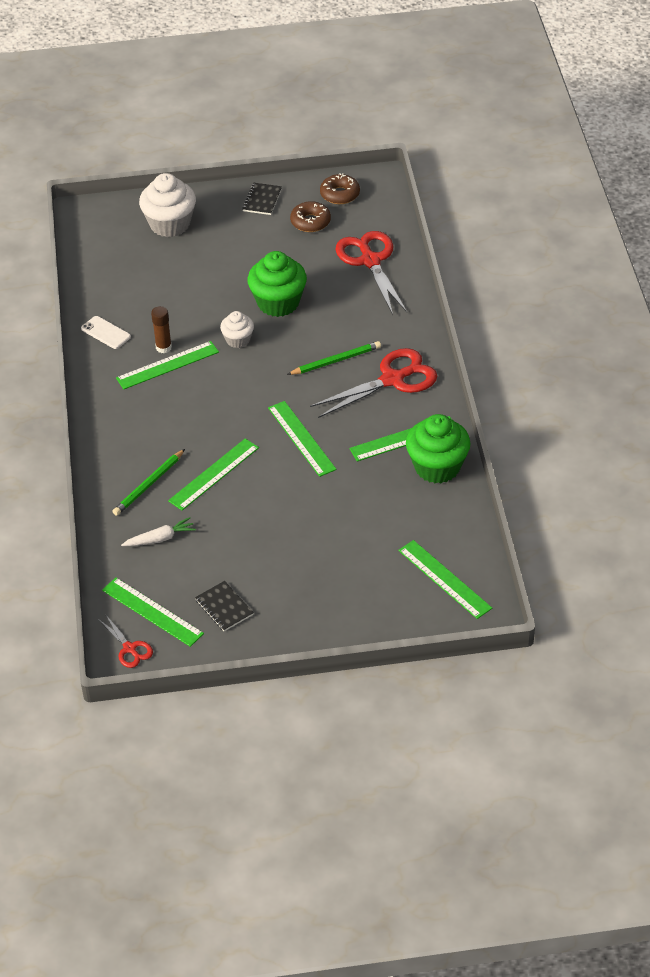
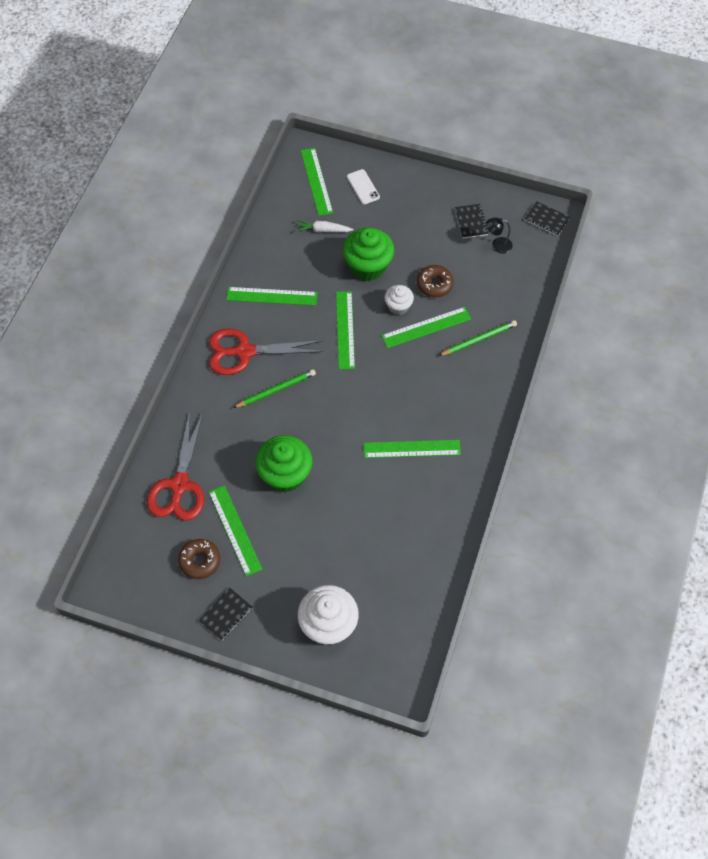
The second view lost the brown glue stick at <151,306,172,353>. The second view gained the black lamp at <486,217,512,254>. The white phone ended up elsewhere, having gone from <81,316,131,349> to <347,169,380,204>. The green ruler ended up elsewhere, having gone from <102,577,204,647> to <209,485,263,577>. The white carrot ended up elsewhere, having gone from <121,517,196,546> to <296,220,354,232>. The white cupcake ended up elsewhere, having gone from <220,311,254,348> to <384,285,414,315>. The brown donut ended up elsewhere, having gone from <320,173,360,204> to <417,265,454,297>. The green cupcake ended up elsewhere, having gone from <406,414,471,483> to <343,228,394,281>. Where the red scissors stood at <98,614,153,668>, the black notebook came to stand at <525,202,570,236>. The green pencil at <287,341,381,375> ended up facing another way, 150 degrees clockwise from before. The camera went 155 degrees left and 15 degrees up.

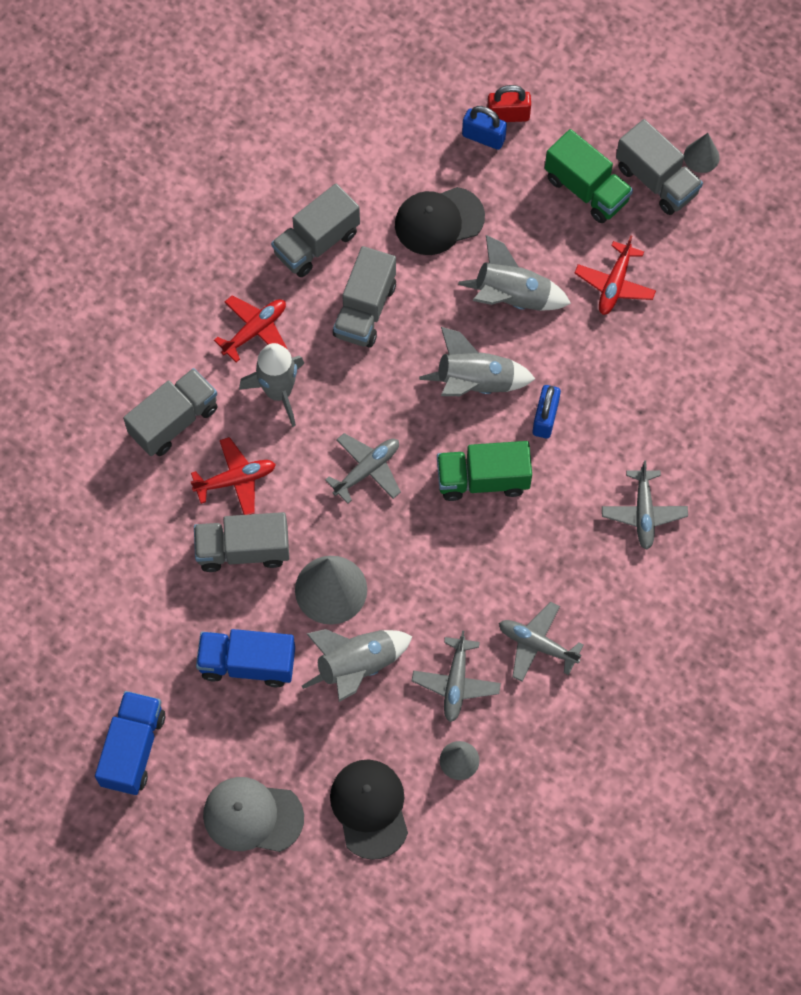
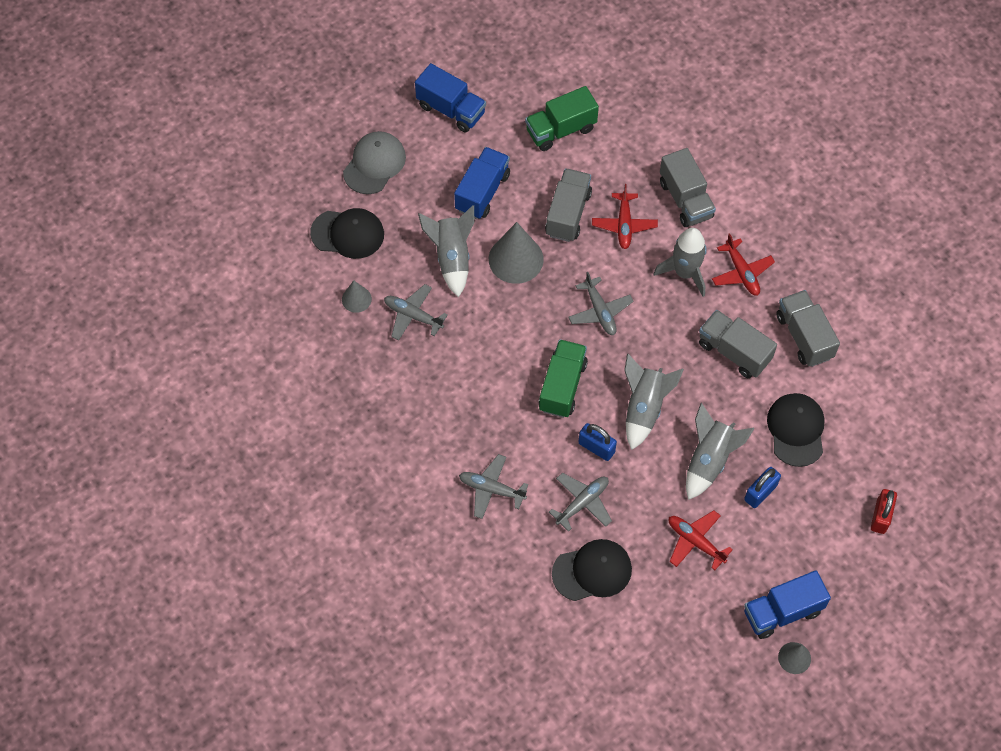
The second view gained the black cap at <552,539,632,601>. The blue padlock ended up elsewhere, having gone from <462,106,507,150> to <744,467,781,508>. The grey plane ended up elsewhere, having gone from <499,602,584,682> to <549,473,612,532>. The green truck ended up elsewhere, having gone from <545,129,633,223> to <525,86,599,151>. What was the grey truck at <616,119,703,215> turned into the blue truck at <744,570,831,639>. The camera went 110 degrees right and 5 degrees down.

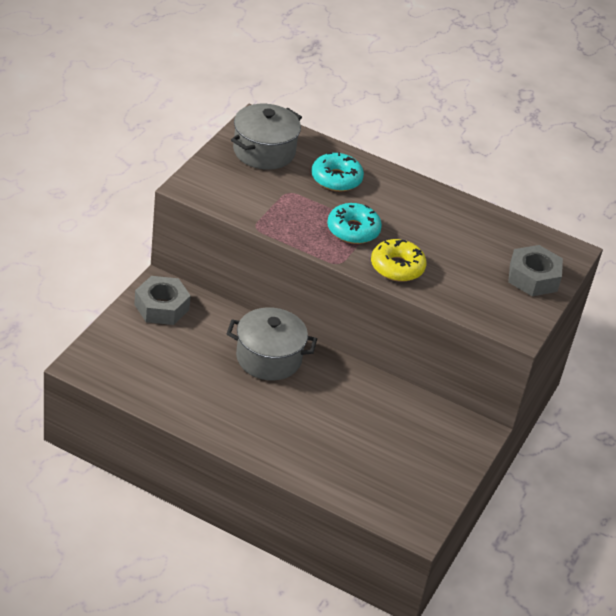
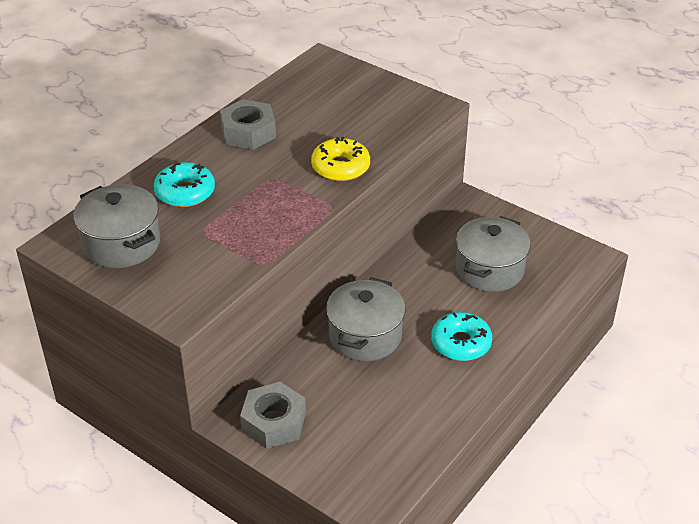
The second view gained the grey pot at <456,216,531,292>. The turquoise donut ended up elsewhere, having gone from <327,203,382,244> to <431,312,492,361>. The grey nut ended up elsewhere, having gone from <508,245,563,296> to <220,99,276,150>. The camera went 75 degrees left and 0 degrees up.

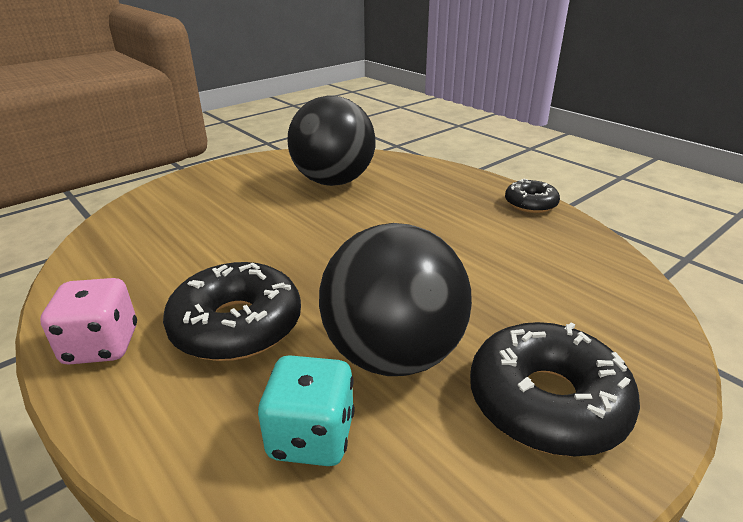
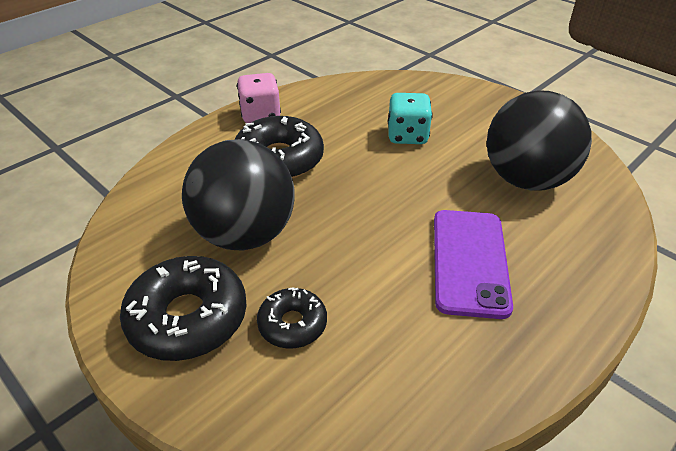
The second view gained the purple phone at <434,210,513,319>. The turquoise dice ended up elsewhere, having gone from <258,355,355,466> to <388,93,433,144>. The black donut ended up elsewhere, having gone from <505,179,560,213> to <257,287,327,349>. The camera went 85 degrees right and 10 degrees up.

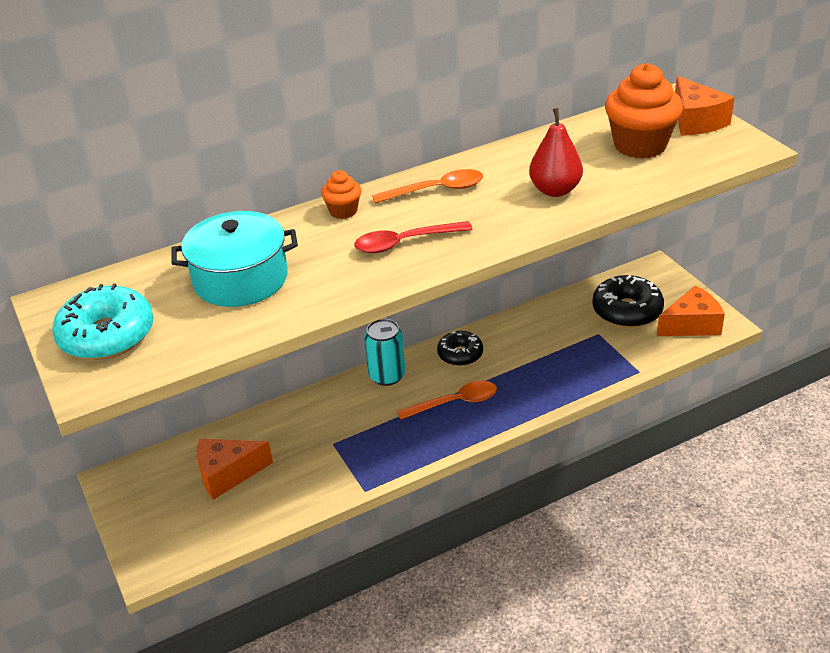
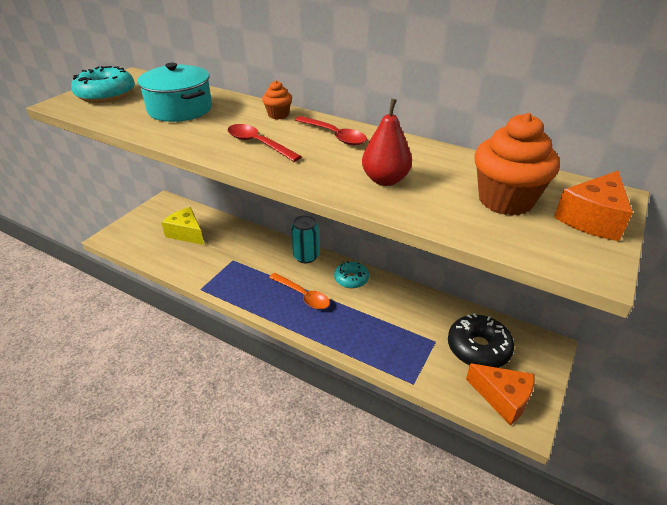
What was the orange cheese at <197,439,273,500> turned into the yellow cheese at <161,207,204,245>. What was the orange spoon at <372,169,483,204> turned into the red spoon at <295,116,367,145>. What was the black donut at <437,331,483,366> turned into the turquoise donut at <334,261,369,288>. The camera went 55 degrees right and 0 degrees up.

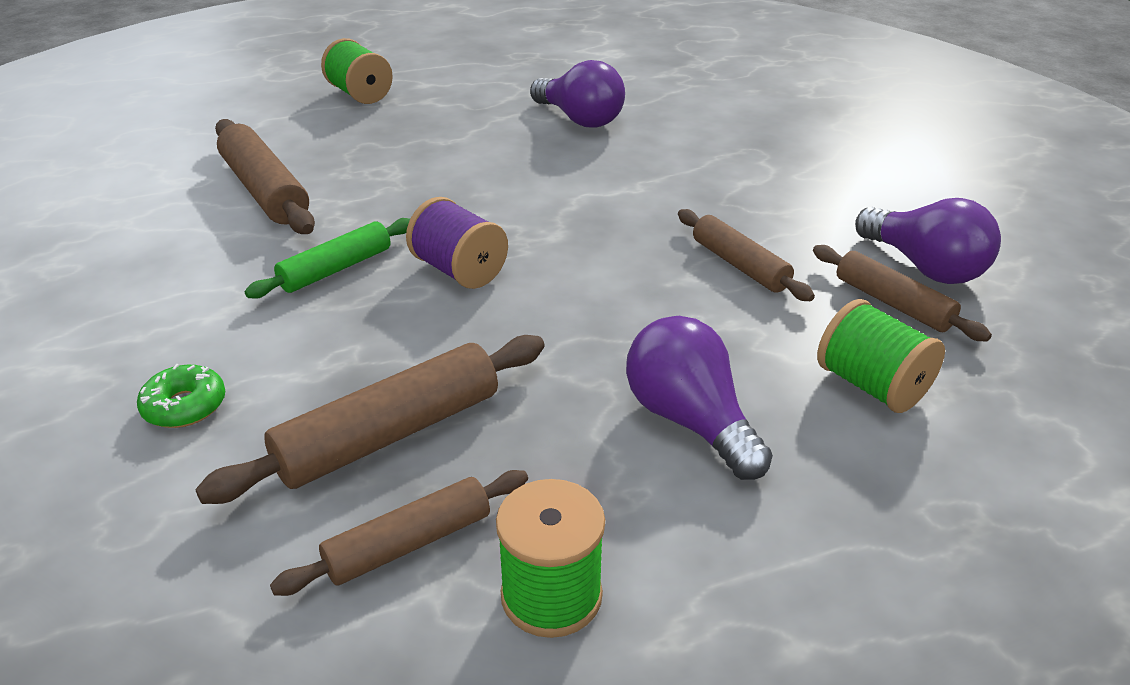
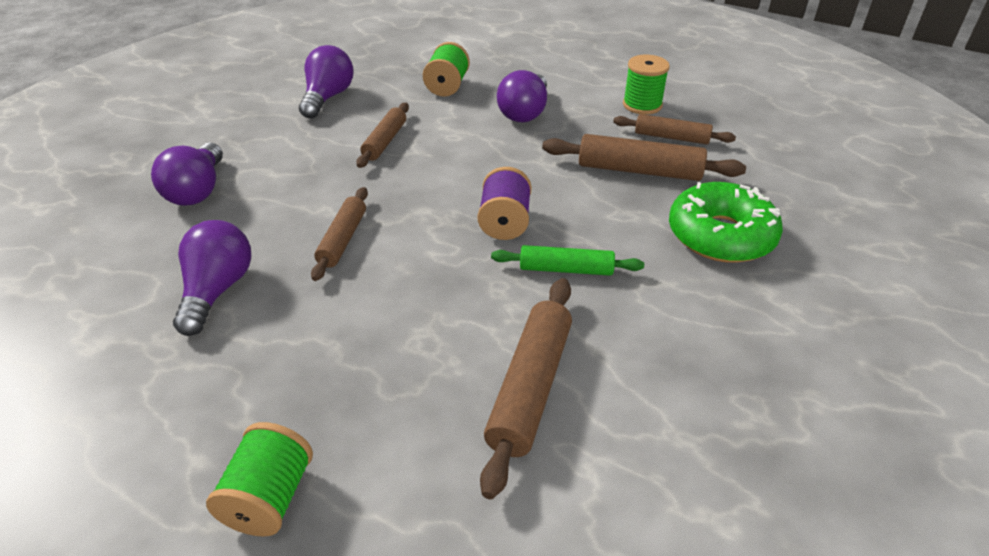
The second view gained the purple light bulb at <151,143,223,206>. The brown rolling pin ended up elsewhere, having gone from <813,245,992,341> to <311,187,368,281>. The size of the green donut at <137,364,225,428> changed by a factor of 2.12. The camera went 130 degrees left and 5 degrees up.

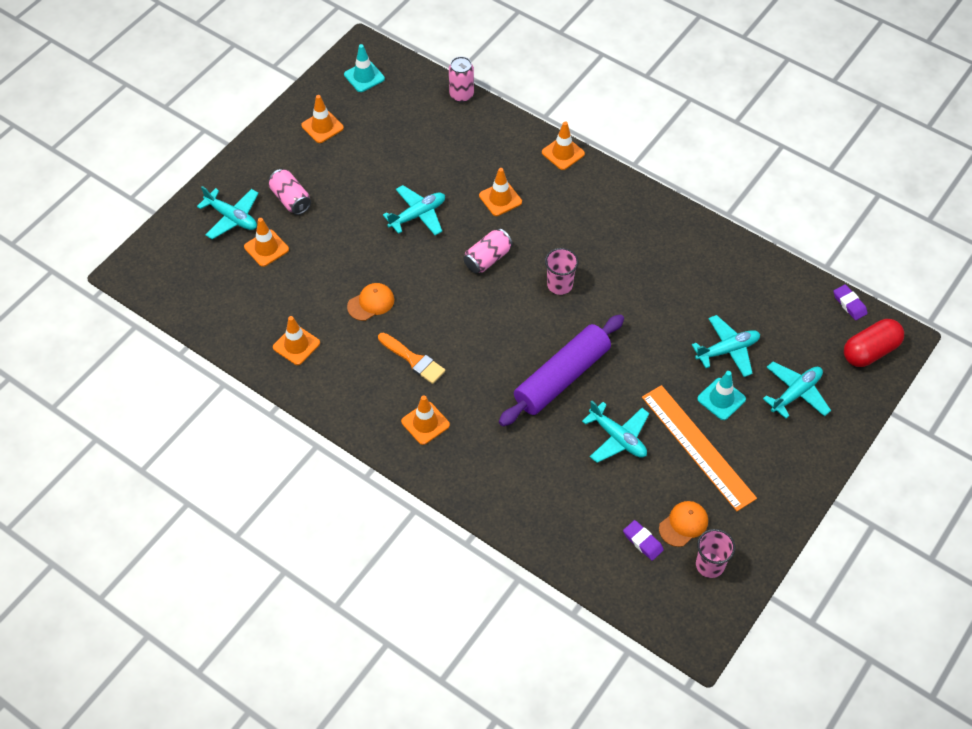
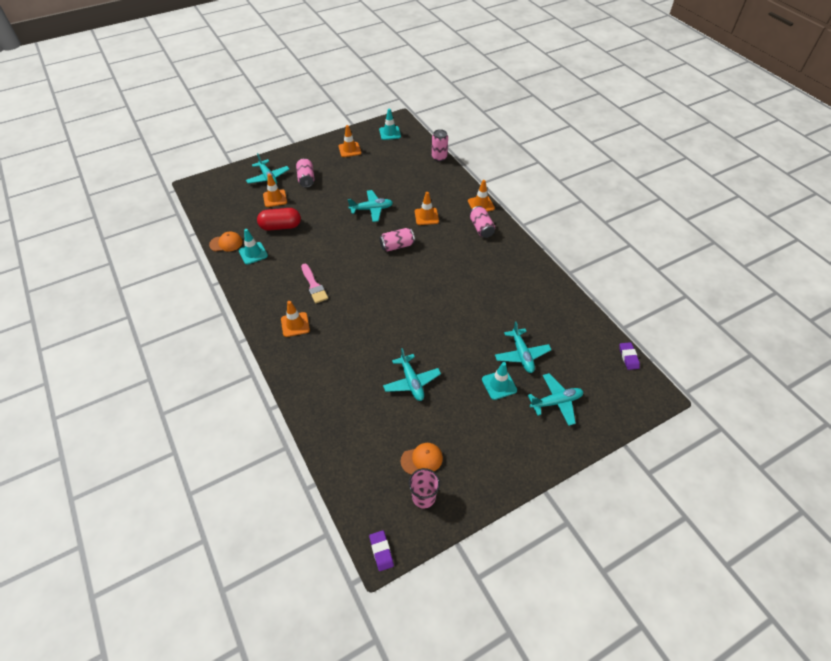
The second view lost the purple rolling pin at <499,314,624,426>. The second view lost the pink cup at <545,248,579,295>. The second view lost the orange ruler at <642,385,757,511>. The second view gained the pink can at <470,206,495,238>. The orange cap ended up elsewhere, having gone from <347,283,394,321> to <209,231,243,251>. The purple eraser ended up elsewhere, having gone from <623,520,664,561> to <369,530,394,571>. The red capsule ended up elsewhere, having gone from <844,319,904,367> to <257,208,301,231>. What was the orange traffic cone at <273,316,320,365> turned into the turquoise traffic cone at <239,229,268,265>. What was the orange brush at <378,333,445,384> turned into the pink brush at <301,264,328,303>. The turquoise plane at <692,315,760,377> ended up facing another way, 75 degrees clockwise from before. The camera went 25 degrees right and 5 degrees down.

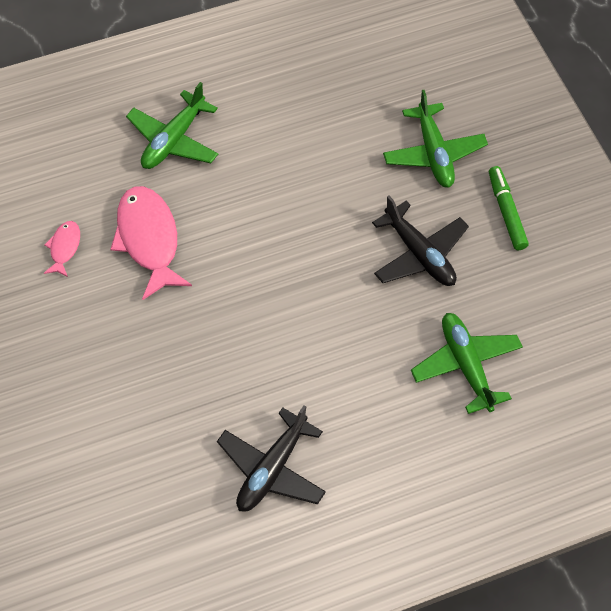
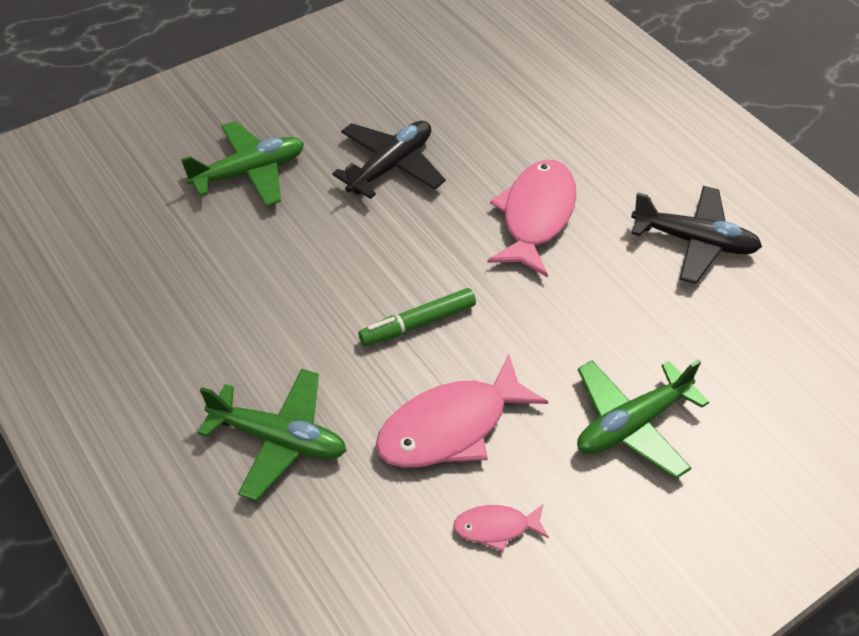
The second view gained the pink fish at <487,160,576,278>. The green plane ended up elsewhere, having gone from <411,313,523,414> to <577,359,709,479>. The green marker ended up elsewhere, having gone from <489,166,529,250> to <358,288,476,346>. The camera went 105 degrees left and 10 degrees down.

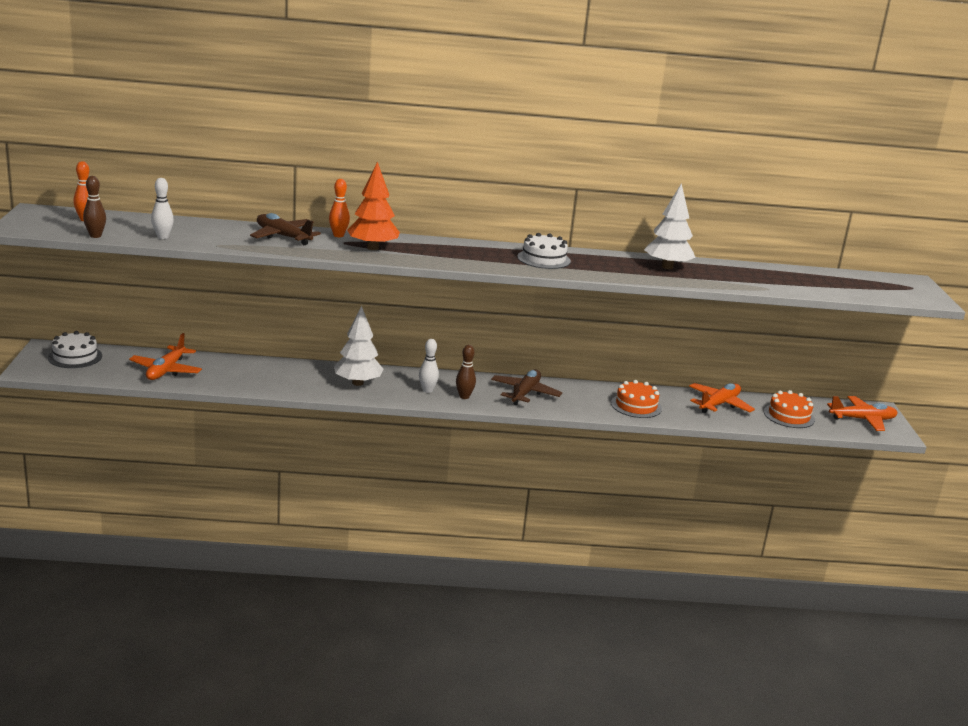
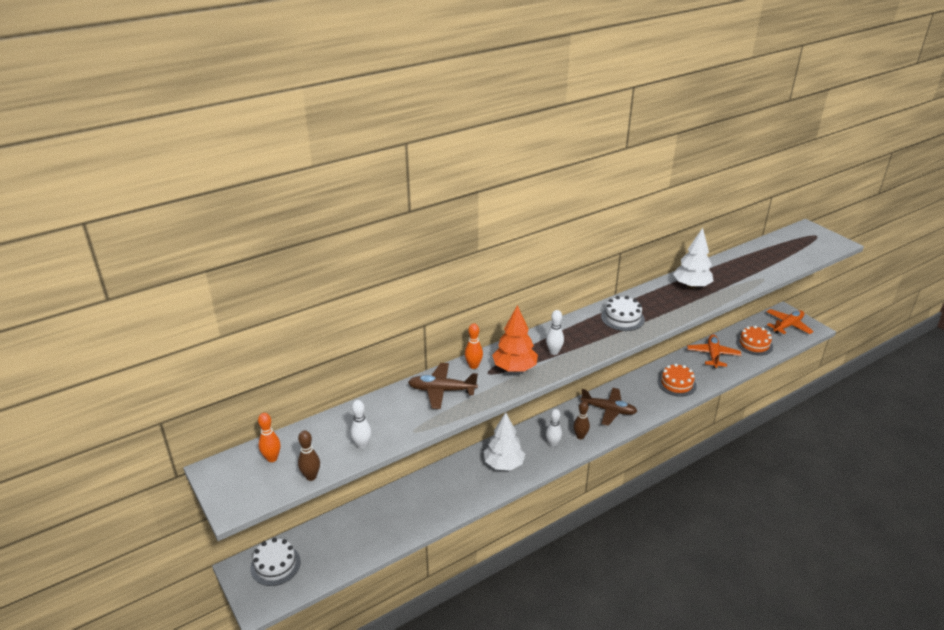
The second view lost the orange plane at <129,333,202,380>. The second view gained the white bowling pin at <546,310,564,355>. The brown plane at <491,369,562,405> ended up facing another way, 120 degrees clockwise from before. The camera went 30 degrees left and 10 degrees up.

